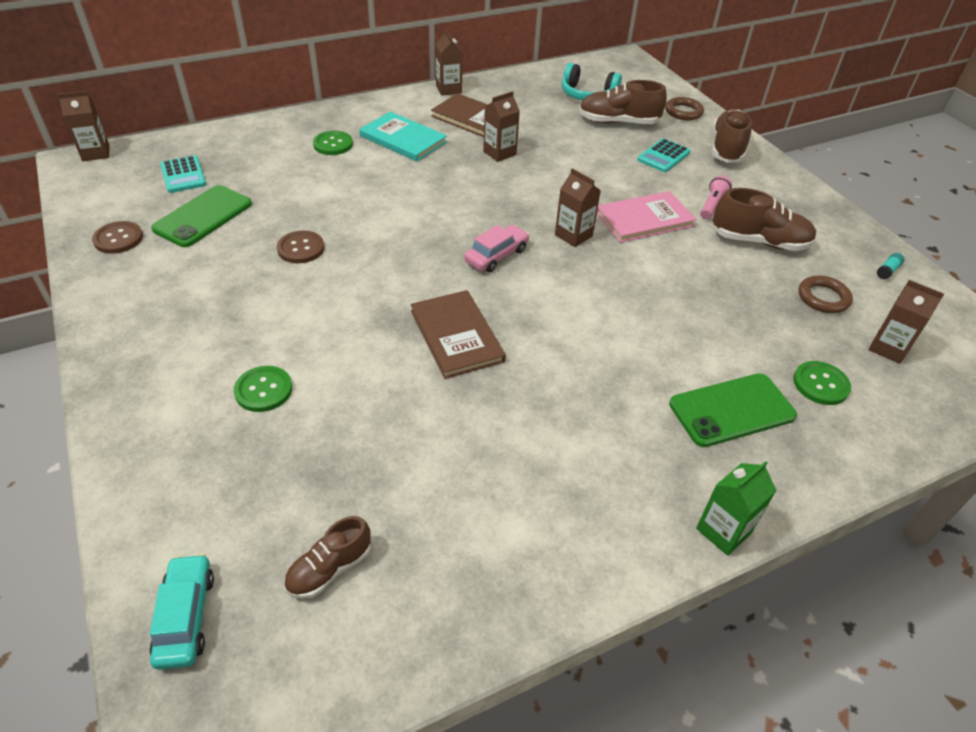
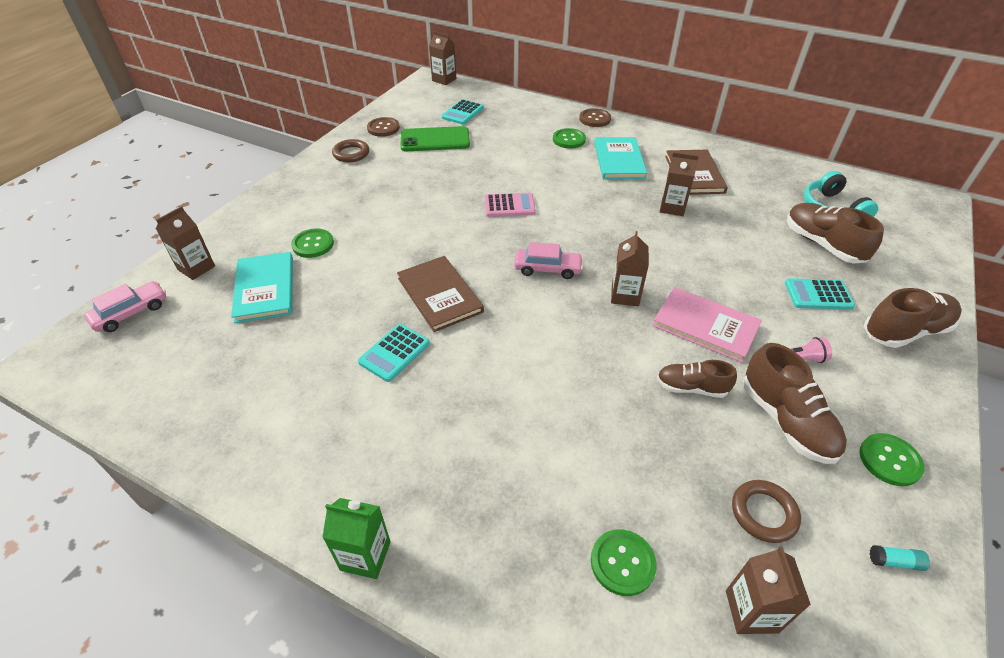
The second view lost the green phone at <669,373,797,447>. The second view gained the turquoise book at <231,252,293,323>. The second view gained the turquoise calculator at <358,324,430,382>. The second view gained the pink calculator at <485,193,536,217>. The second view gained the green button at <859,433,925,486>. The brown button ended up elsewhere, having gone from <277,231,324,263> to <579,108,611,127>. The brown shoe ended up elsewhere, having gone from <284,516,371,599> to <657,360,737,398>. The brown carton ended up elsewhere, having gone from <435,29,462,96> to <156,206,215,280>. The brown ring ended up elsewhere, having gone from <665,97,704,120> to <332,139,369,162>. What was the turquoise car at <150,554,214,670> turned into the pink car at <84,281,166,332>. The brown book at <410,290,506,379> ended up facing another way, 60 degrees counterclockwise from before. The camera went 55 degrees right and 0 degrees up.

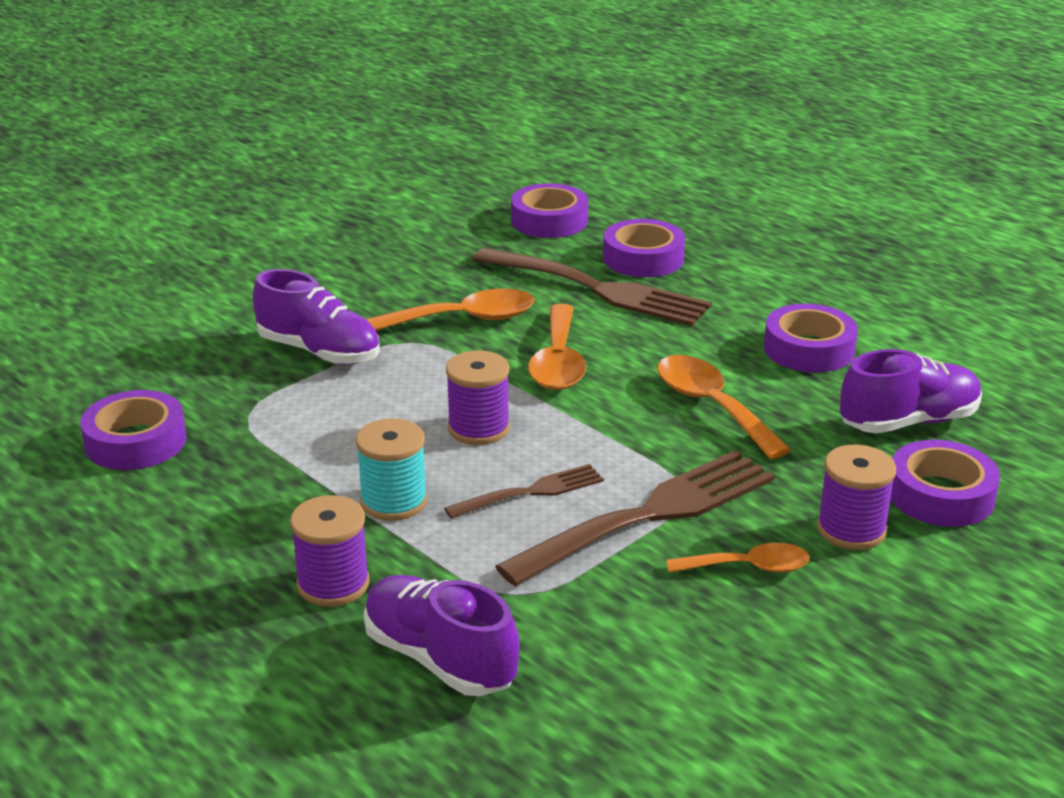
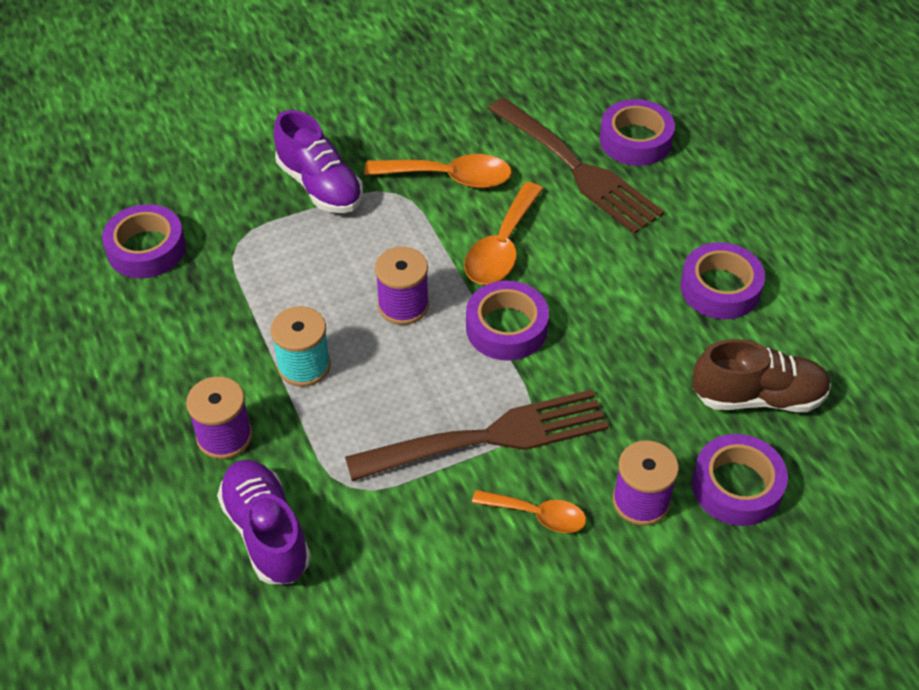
The second view lost the brown fork at <444,464,604,519>. The second view lost the orange spoon at <657,355,791,459>. The purple tape ended up elsewhere, having gone from <511,183,588,238> to <466,281,549,361>. What was the purple shoe at <840,349,982,434> turned into the brown shoe at <692,339,831,412>. The camera went 20 degrees right and 20 degrees up.

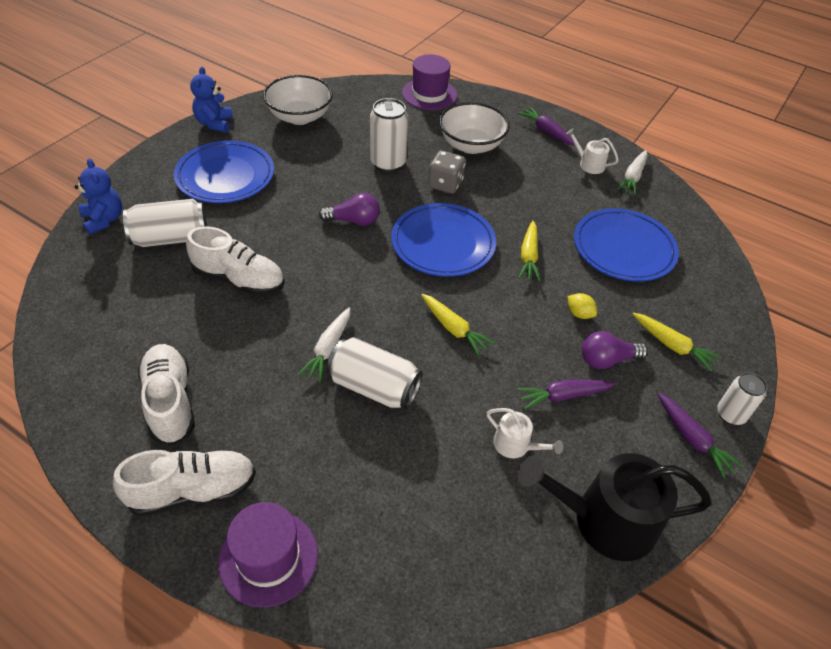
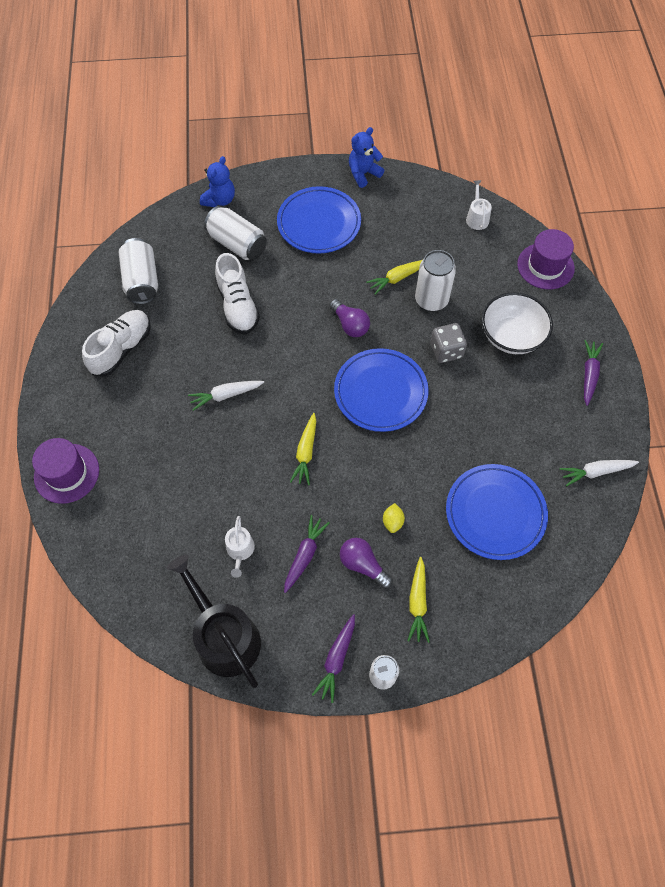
The second view lost the white shoe at <113,450,256,517>. The second view lost the white bowl at <263,75,333,125>. The white can ended up elsewhere, having gone from <327,337,423,410> to <119,238,158,304>. The yellow carrot ended up elsewhere, having gone from <518,221,541,282> to <366,260,422,295>. The white watering can ended up elsewhere, having gone from <566,128,619,174> to <466,180,492,230>. The purple carrot at <517,380,615,410> ended up facing another way, 75 degrees clockwise from before. The camera went 55 degrees right and 15 degrees up.

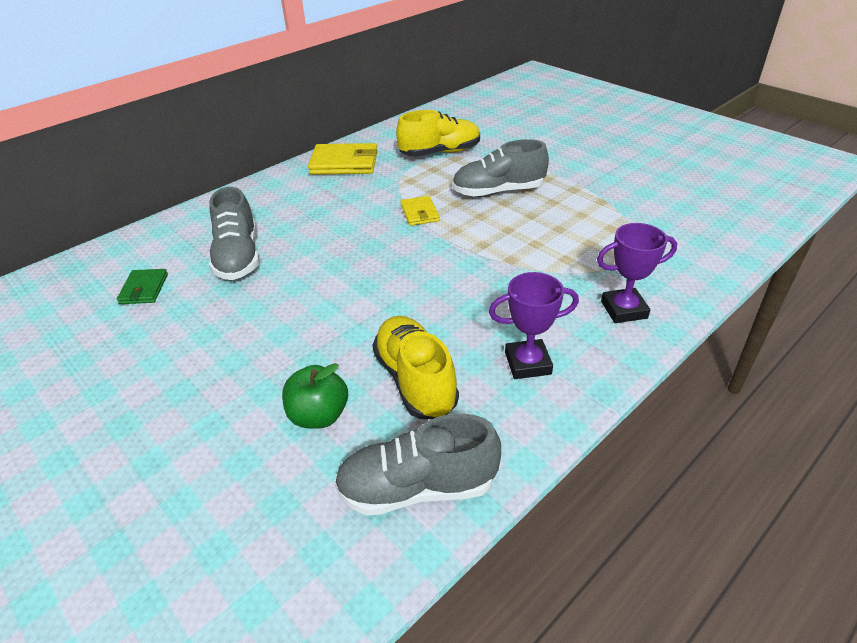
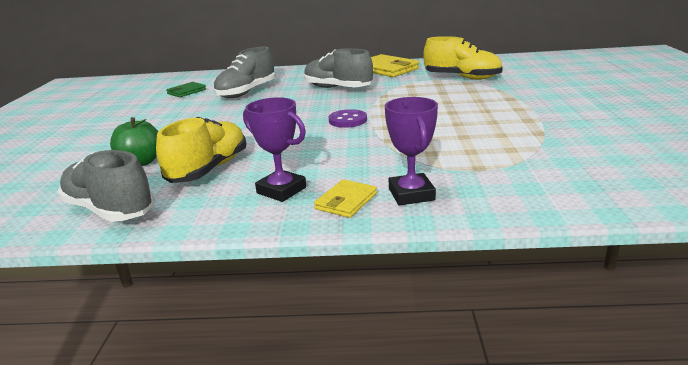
The second view gained the purple button at <329,109,367,128>. The yellow wallet ended up elsewhere, having gone from <400,196,440,226> to <314,179,377,218>. The grey shoe ended up elsewhere, having gone from <452,139,549,197> to <304,48,373,88>. The purple trophy at <597,223,677,323> ended up facing another way, 45 degrees clockwise from before. The camera went 45 degrees right and 15 degrees down.

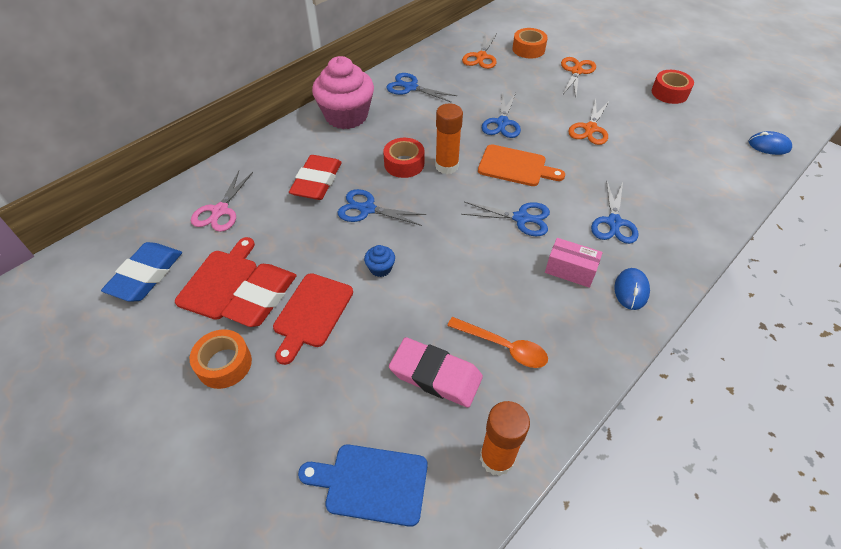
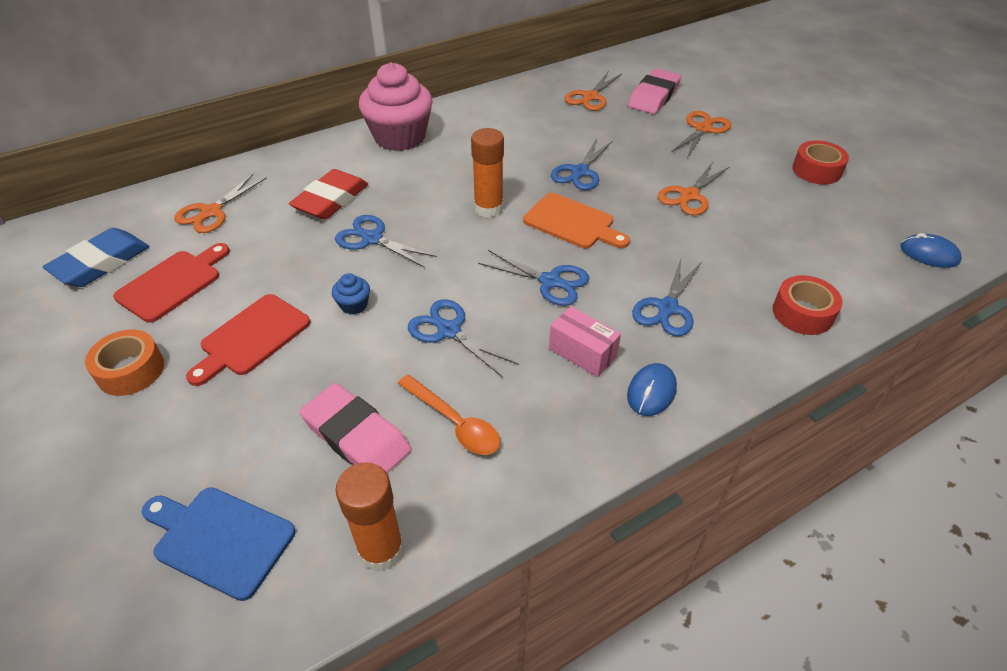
The second view lost the red eraser at <221,264,297,327>. The red tape ended up elsewhere, having gone from <383,138,425,178> to <773,275,843,335>. The blue scissors ended up elsewhere, having gone from <386,73,457,103> to <408,299,519,377>. Where the orange tape stood at <512,28,548,58>, the pink eraser came to stand at <628,68,681,114>. What was the pink scissors at <191,171,253,232> turned into the orange scissors at <174,174,267,233>. The camera went 15 degrees right and 5 degrees down.

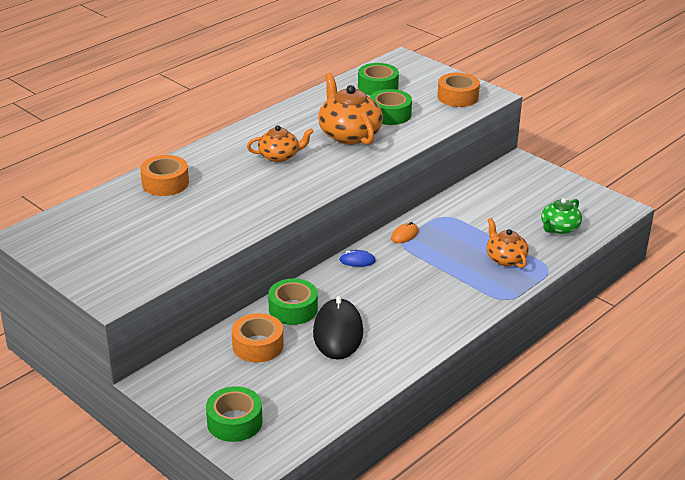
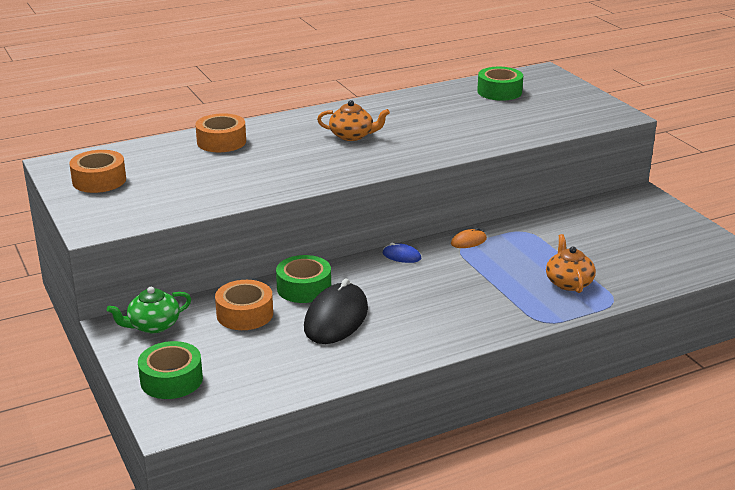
The second view lost the orange teapot at <318,73,383,145>. The second view lost the green tape at <370,89,412,125>. The orange tape ended up elsewhere, having gone from <437,73,480,107> to <69,150,126,193>. The green teapot ended up elsewhere, having gone from <541,198,582,234> to <107,287,191,333>. The camera went 20 degrees right and 5 degrees down.

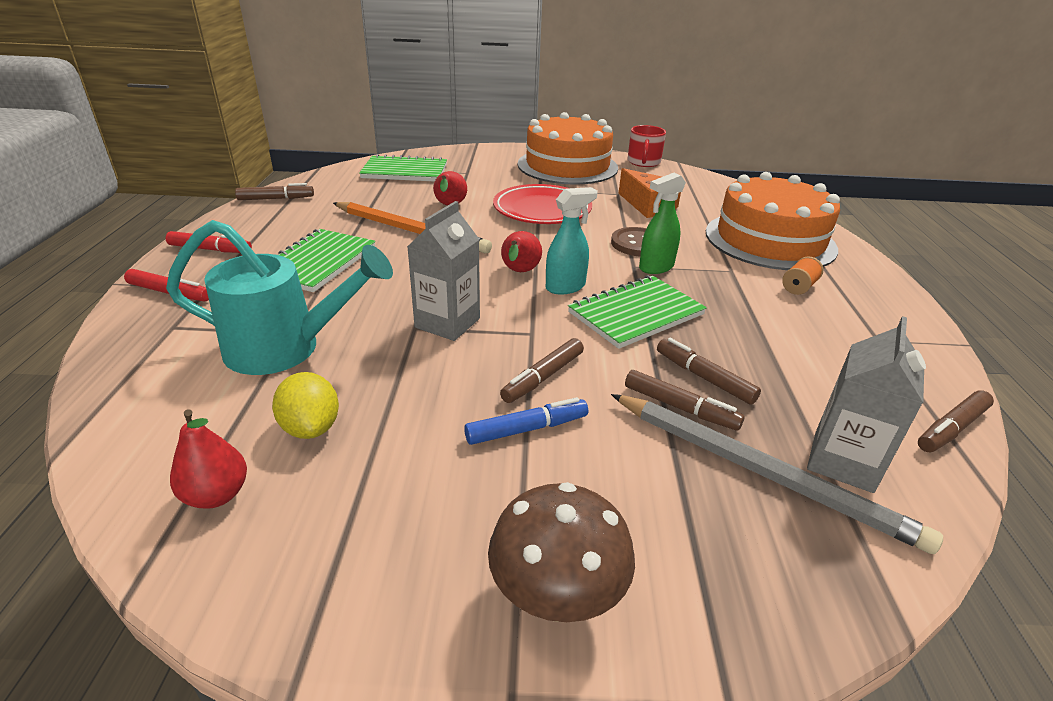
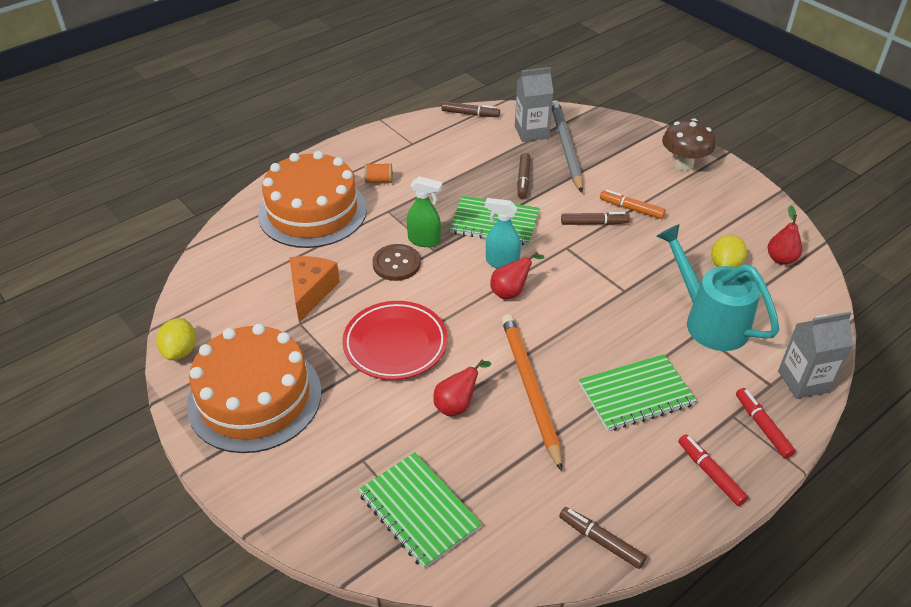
The second view lost the brown marker at <625,370,745,431>. The grey carton ended up elsewhere, having gone from <407,201,480,341> to <778,312,853,399>. Where the red mug stood at <628,125,666,167>, the yellow lemon came to stand at <156,318,196,360>. What was the blue marker at <464,397,588,445> turned into the orange marker at <600,190,666,219>. The camera went 130 degrees left and 10 degrees up.

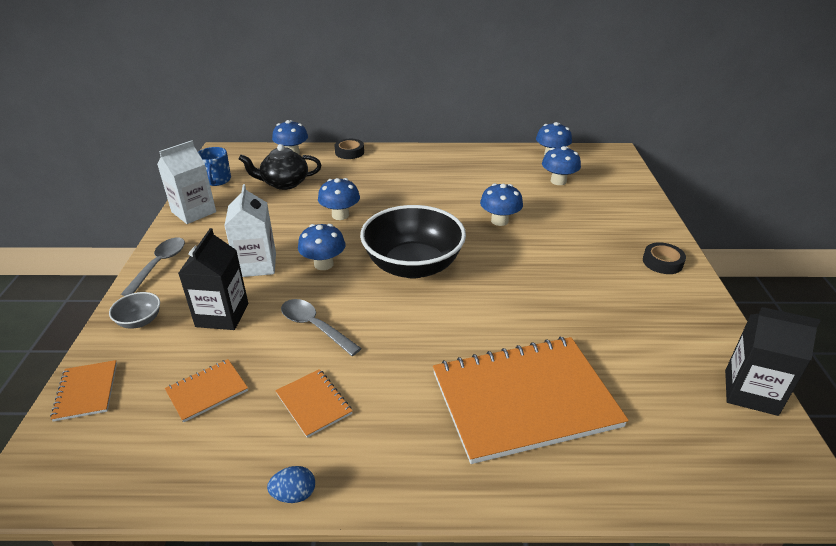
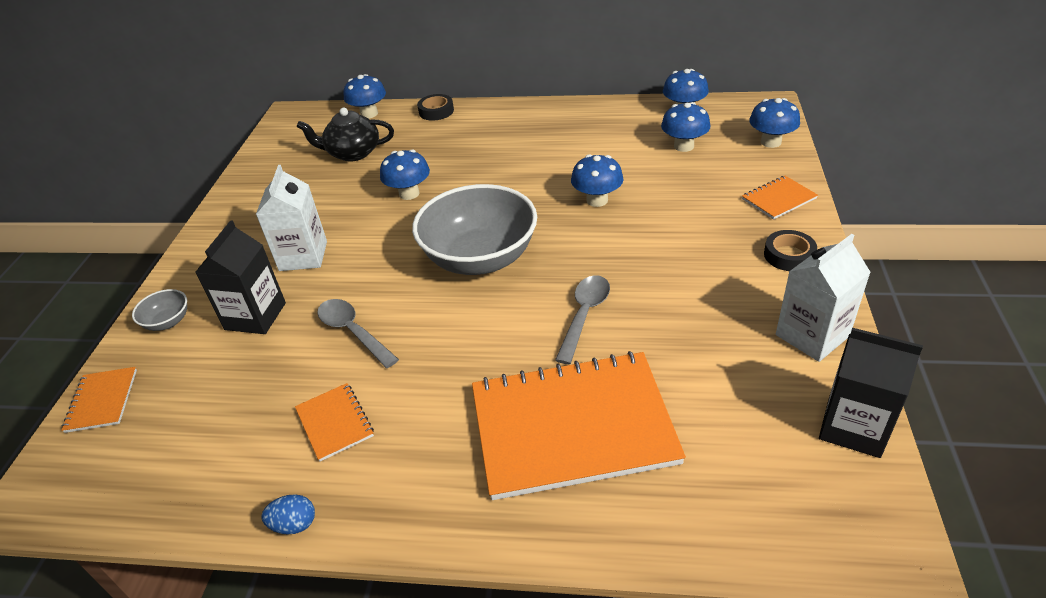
The second view lost the blue mug at <198,147,231,186>. The grey spoon ended up elsewhere, having gone from <121,238,185,296> to <555,275,610,364>. The white carton ended up elsewhere, having gone from <157,140,216,224> to <776,234,871,362>. The orange notebook ended up elsewhere, having gone from <165,359,248,422> to <742,176,818,219>. The blue mushroom ended up elsewhere, having gone from <298,224,345,270> to <749,98,800,148>. What was the black bowl at <360,205,466,278> turned into the grey bowl at <412,184,537,275>. The camera went 10 degrees right and 5 degrees up.

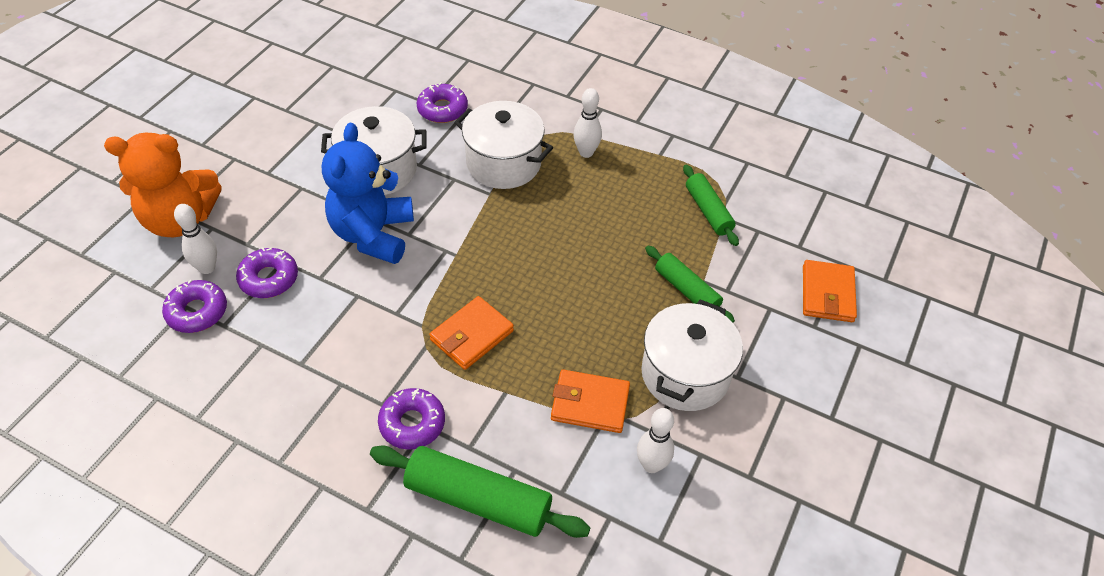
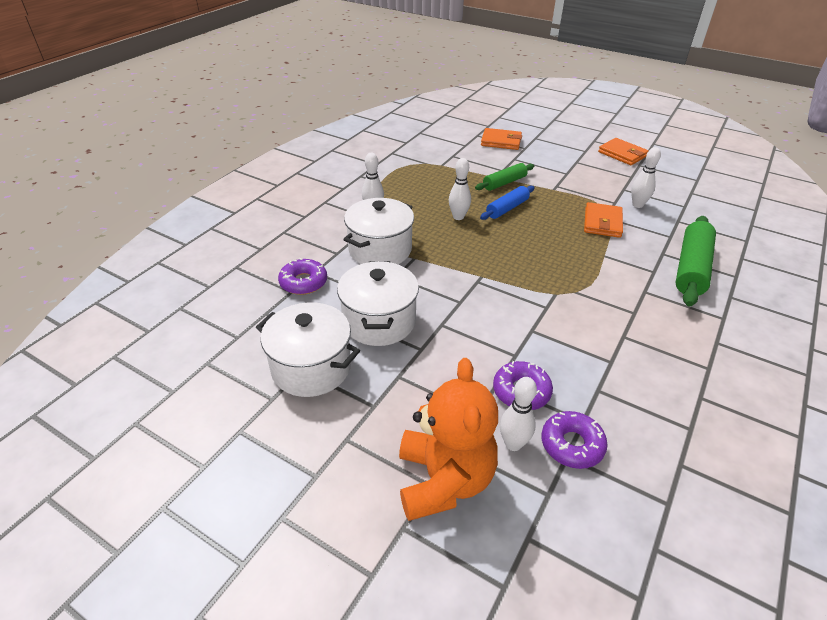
The second view lost the blue teddy bear at <322,123,414,264>. The second view lost the purple donut at <378,388,445,450>. The second view lost the green rolling pin at <683,165,739,246>. The second view gained the white bowling pin at <449,158,471,220>. The second view gained the blue rolling pin at <480,185,535,220>. The orange wallet ended up elsewhere, having gone from <429,296,514,370> to <598,138,649,165>. The white pot ended up elsewhere, having gone from <641,299,743,411> to <256,302,360,397>. The camera went 85 degrees left and 10 degrees down.

